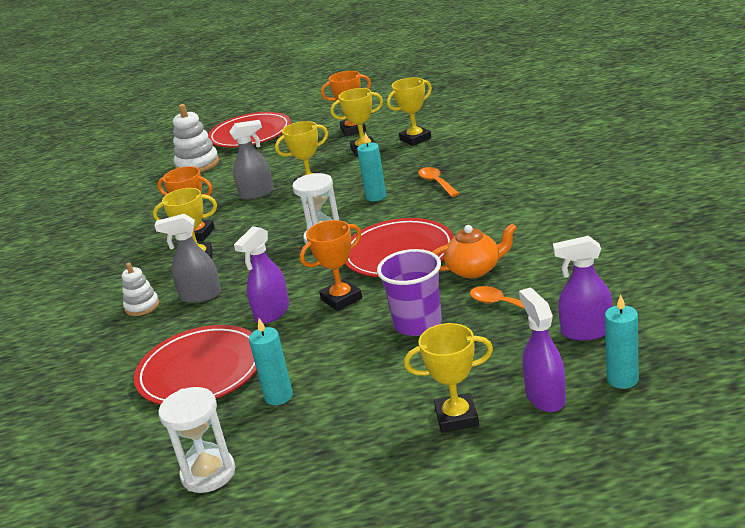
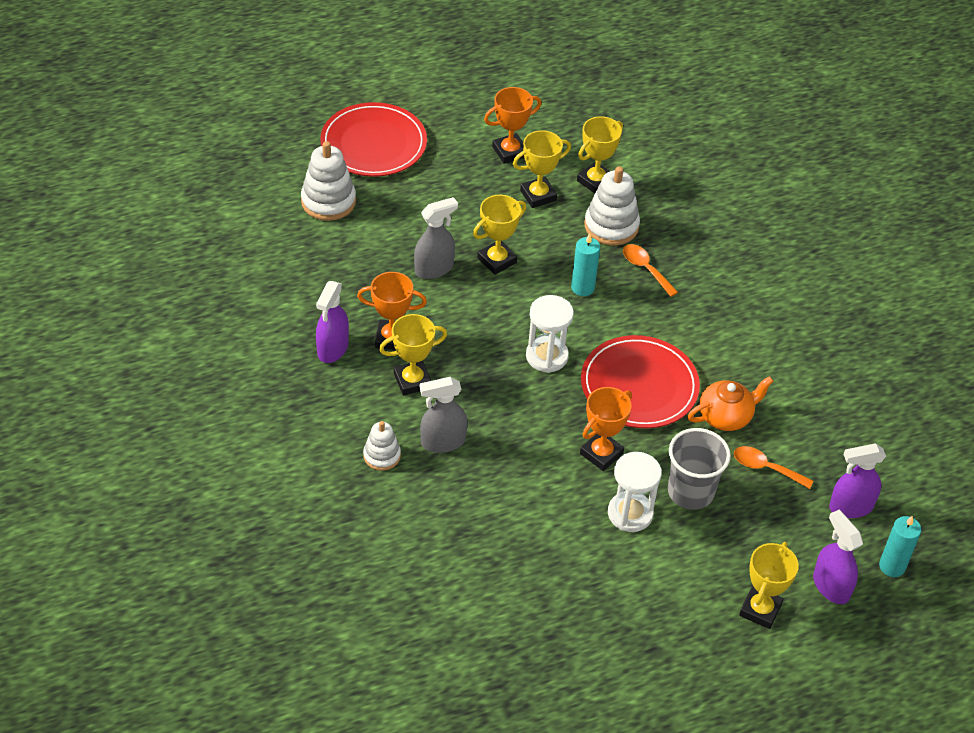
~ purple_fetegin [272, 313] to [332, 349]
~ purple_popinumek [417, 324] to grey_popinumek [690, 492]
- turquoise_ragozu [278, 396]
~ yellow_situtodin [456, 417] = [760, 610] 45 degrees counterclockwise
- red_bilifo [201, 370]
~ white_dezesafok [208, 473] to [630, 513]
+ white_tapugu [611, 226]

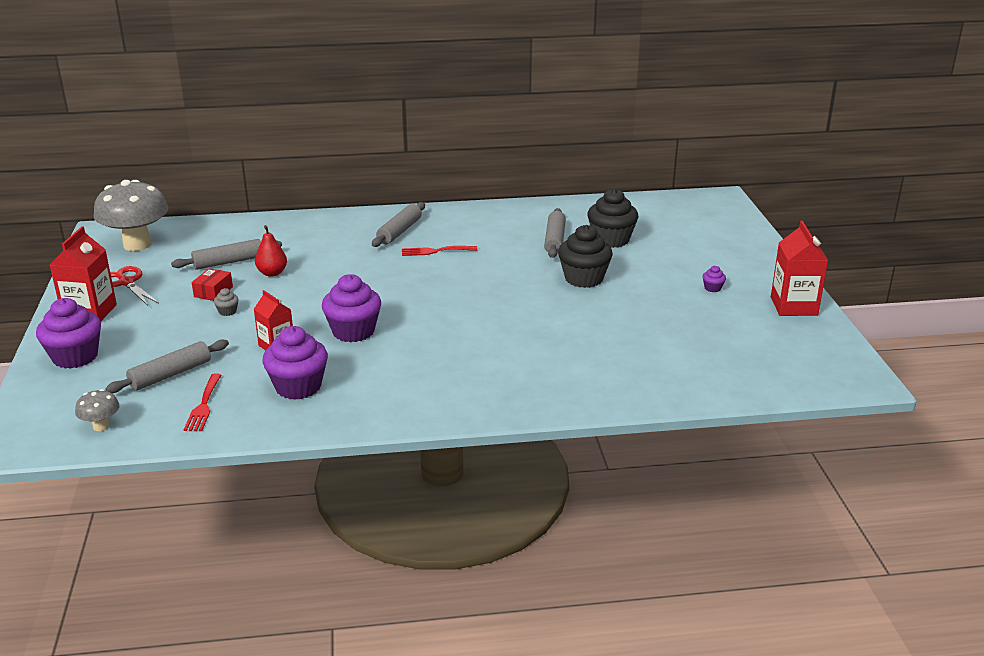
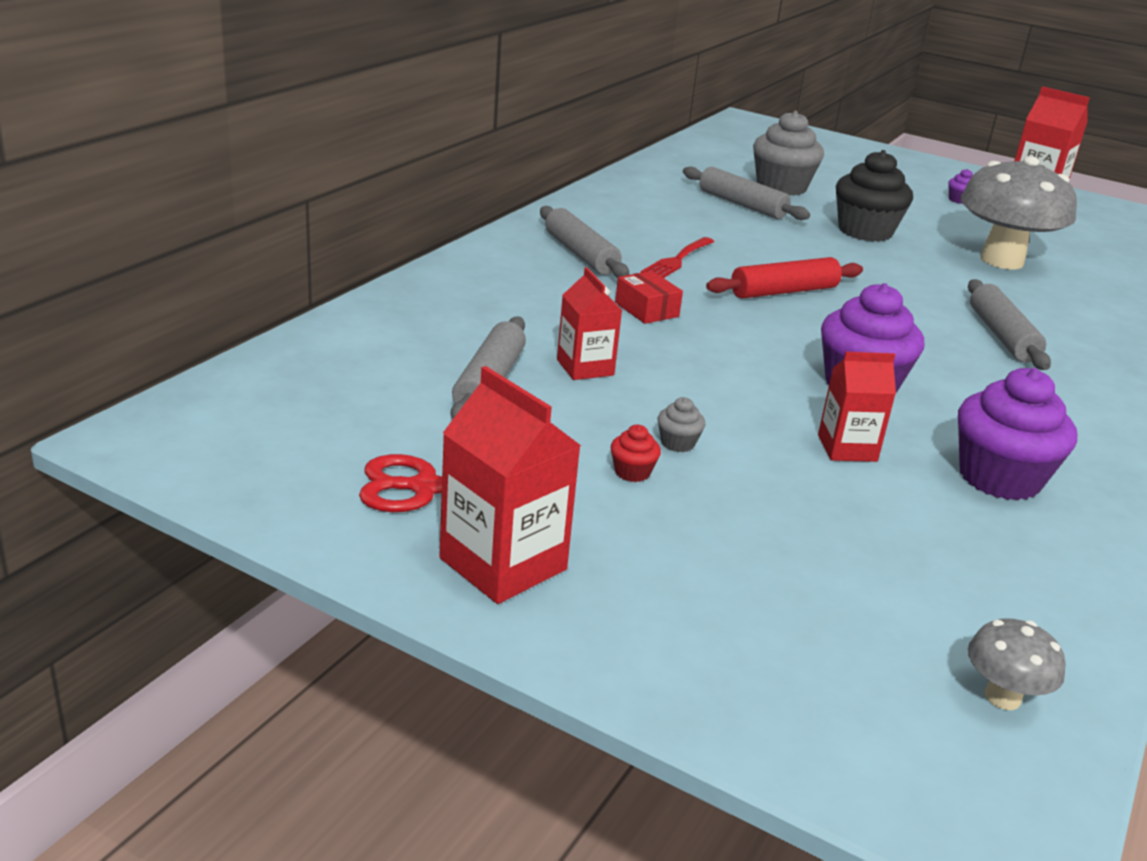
~ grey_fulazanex [137, 244] to [1001, 261]
~ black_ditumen [611, 240] to grey_ditumen [781, 187]
~ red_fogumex [272, 273] to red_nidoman [585, 367]
~ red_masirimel [213, 292] to [646, 309]
- purple_ditumen [75, 357]
~ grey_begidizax [170, 374] to [1002, 336]
- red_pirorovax [203, 405]
+ red_begidizax [784, 291]
+ red_ditumen [632, 472]

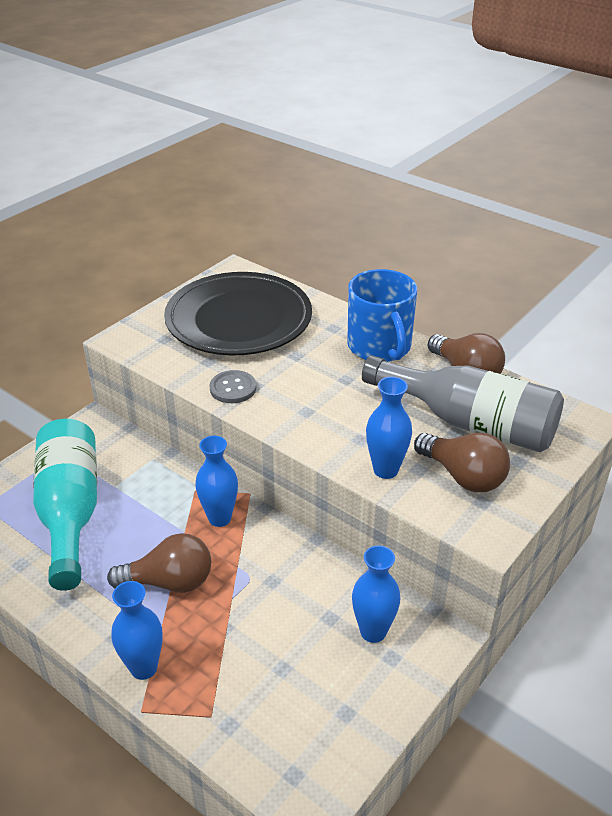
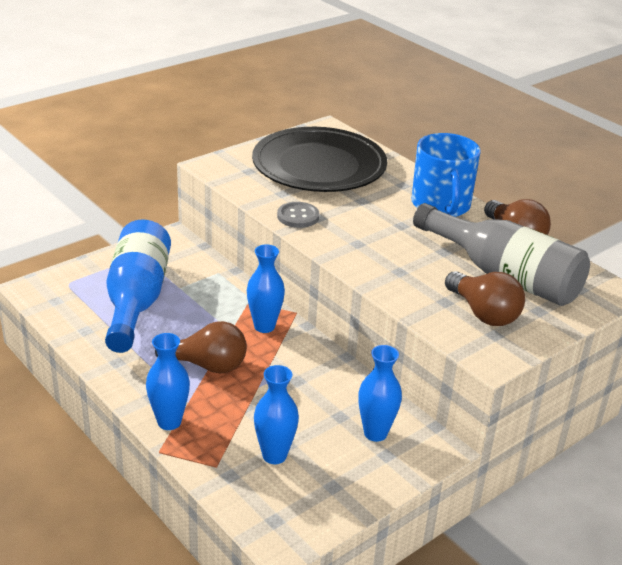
~ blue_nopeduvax [385, 470] to [274, 455]
~ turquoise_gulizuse [70, 512] to blue_gulizuse [137, 300]

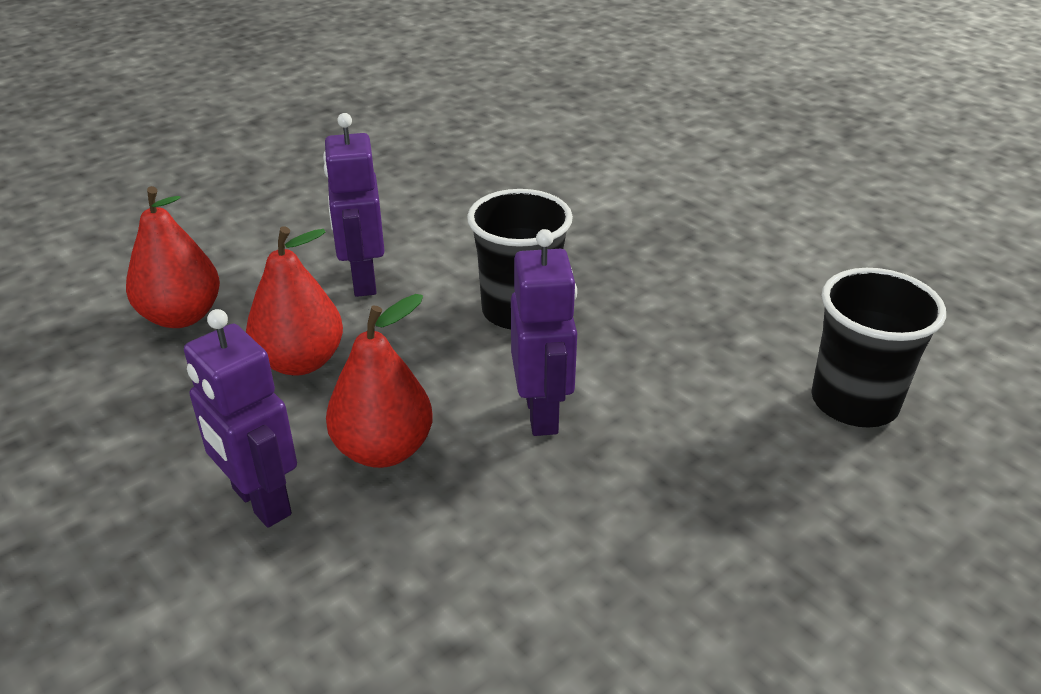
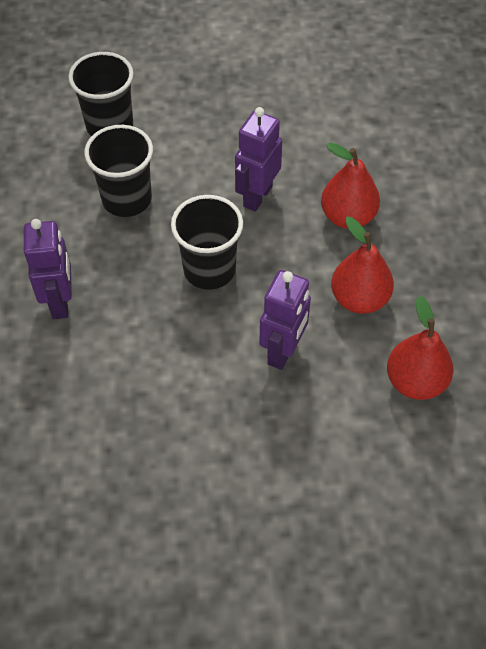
~ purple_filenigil [260, 502] to [61, 302]
+ black_popinumek [127, 199]

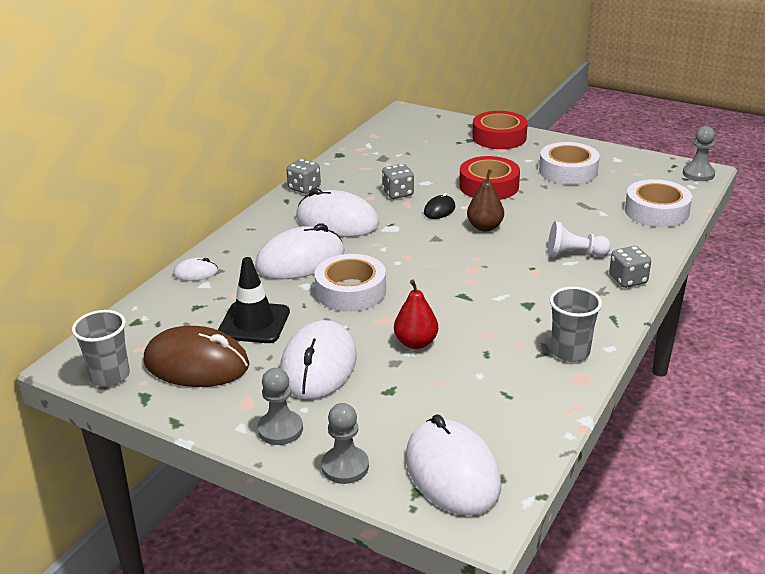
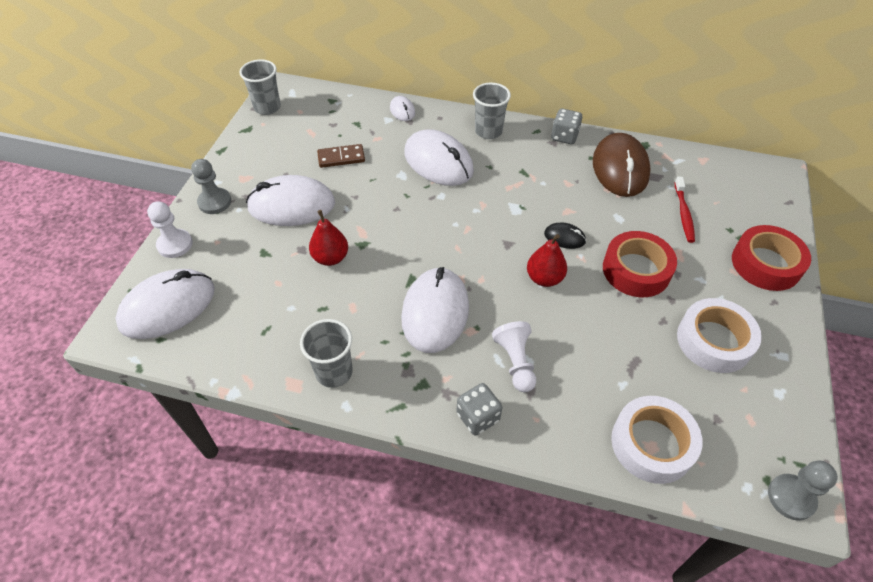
- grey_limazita [398, 193]
~ brown_fogumex [485, 227] to red_fogumex [544, 278]
~ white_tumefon [337, 221] to [435, 312]
- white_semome [351, 291]
~ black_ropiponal [254, 323] to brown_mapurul [341, 158]
~ brown_tumefon [196, 364] to [620, 168]
~ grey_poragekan [345, 466] to white_poragekan [175, 244]
+ grey_popinumek [488, 131]
+ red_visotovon [683, 214]

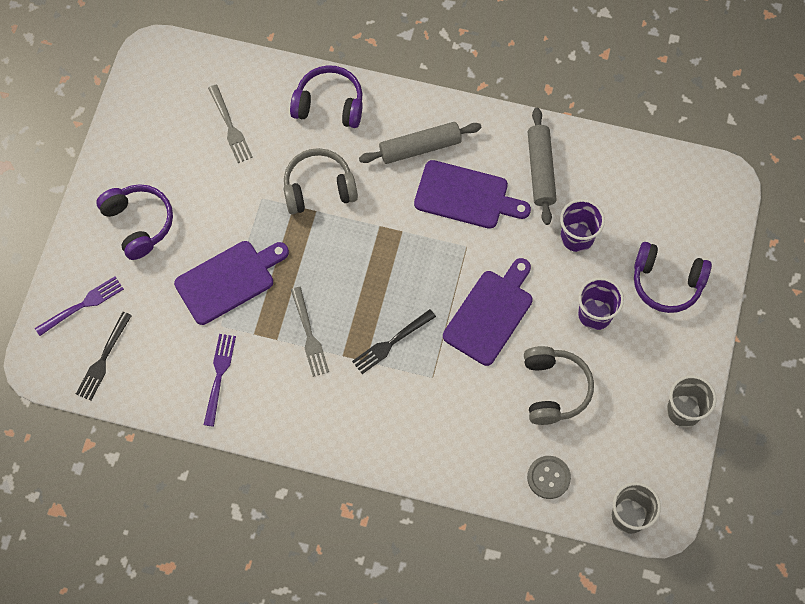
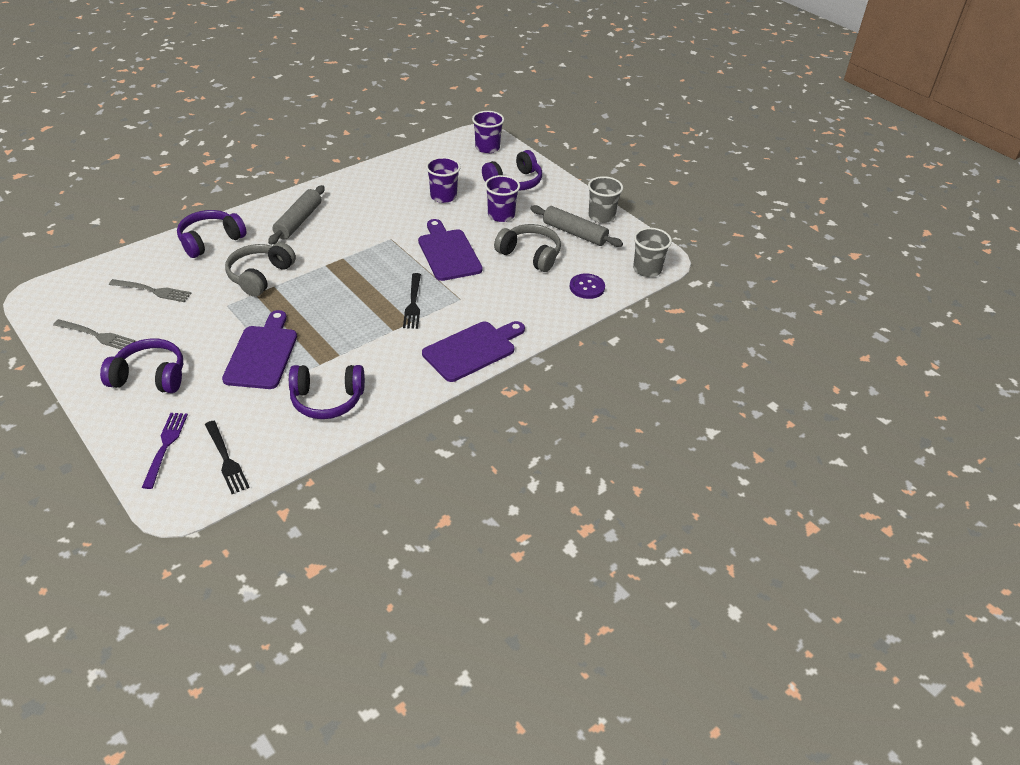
~ grey_begidizax [540, 170] to [574, 233]
~ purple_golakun [466, 196] to [472, 350]
~ grey_pirorovax [309, 335] to [96, 335]
~ purple_pirorovax [219, 376] to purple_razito [327, 400]
~ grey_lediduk [548, 477] to purple_lediduk [587, 287]
+ purple_popinumek [487, 148]

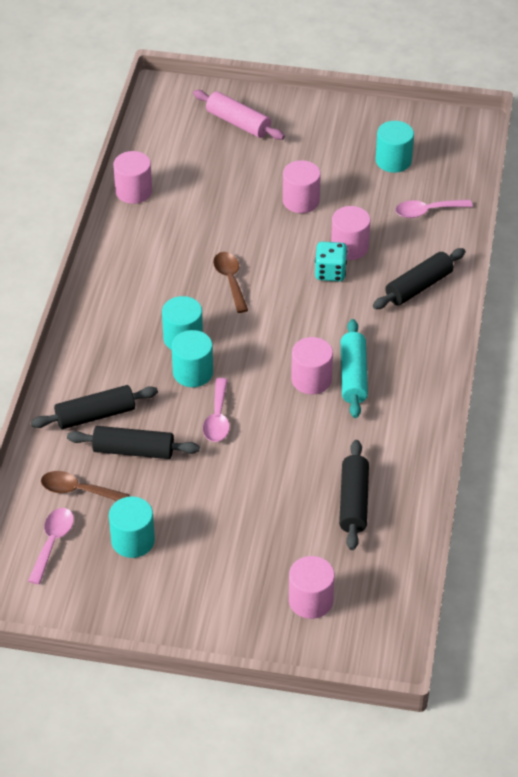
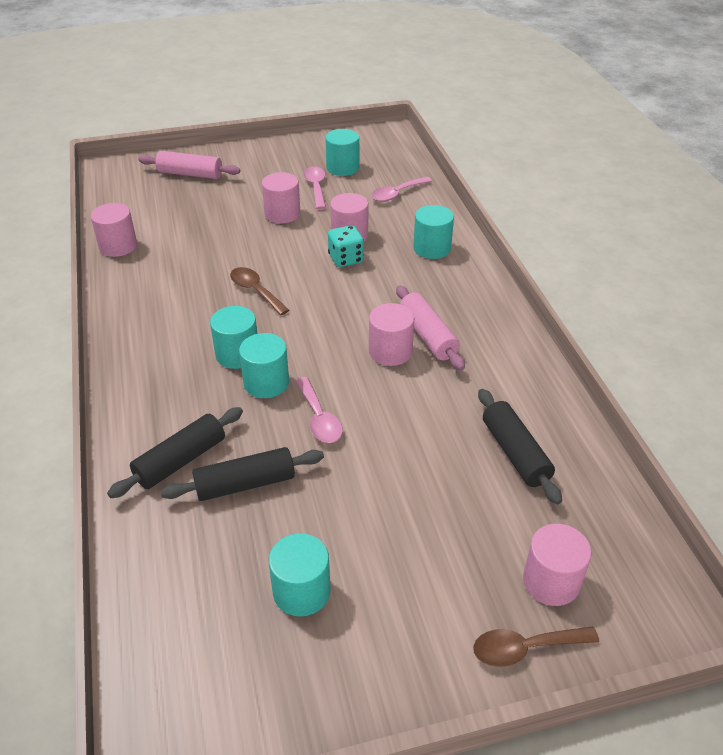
~ black_begidizax [418, 286] to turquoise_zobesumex [432, 248]
~ turquoise_begidizax [353, 376] to pink_begidizax [428, 336]
~ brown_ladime [78, 490] to [525, 648]
~ pink_ladime [52, 542] to [316, 187]

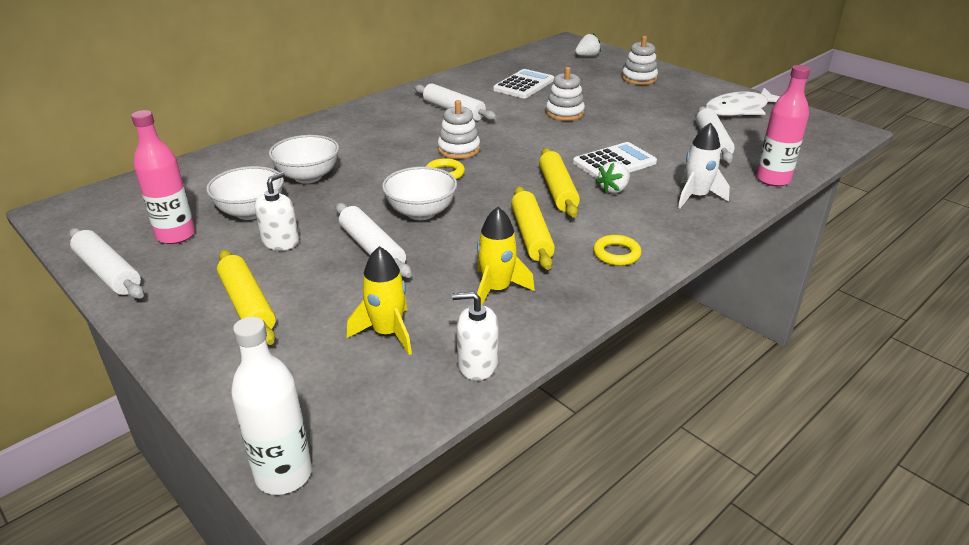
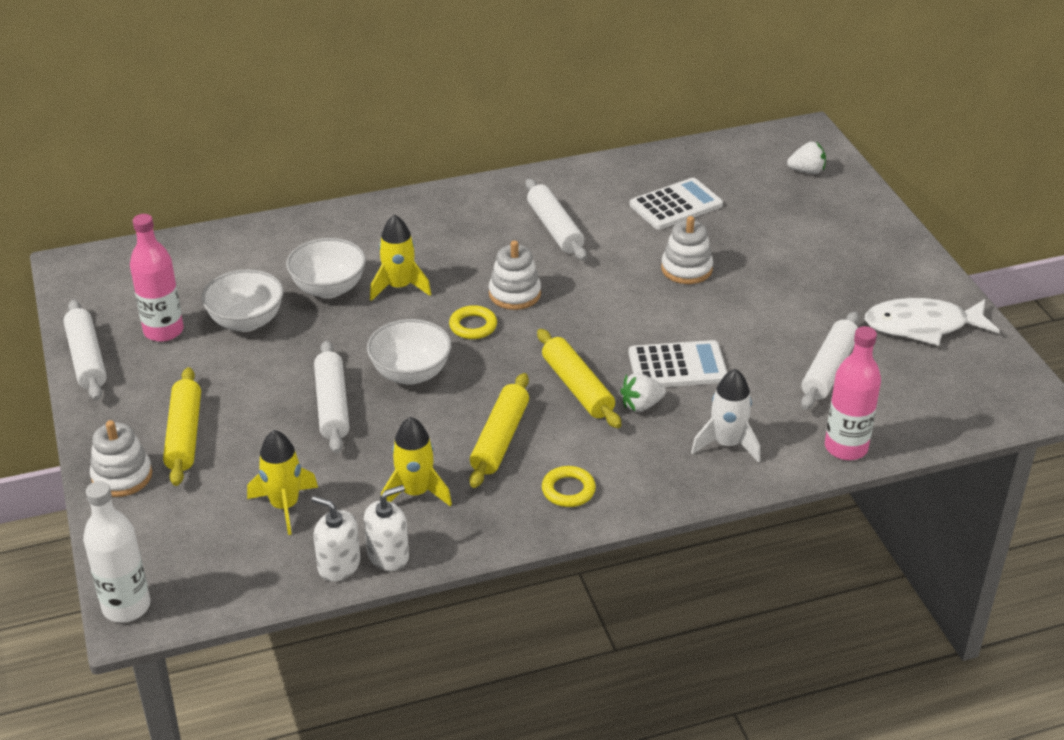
~ white_tapugu [639, 78] to [122, 476]
~ yellow_begidizax [558, 190] = [577, 387] 45 degrees counterclockwise
~ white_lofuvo [280, 242] to [388, 555]
+ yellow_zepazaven [399, 287]

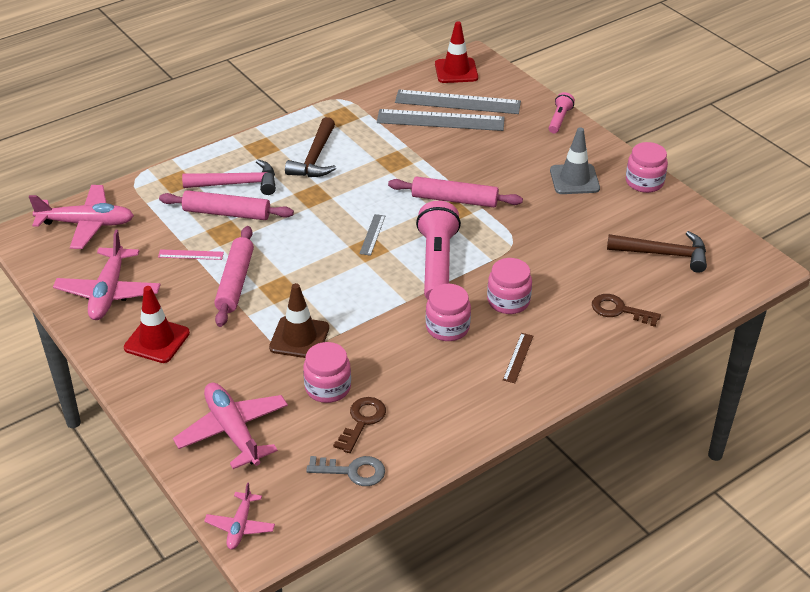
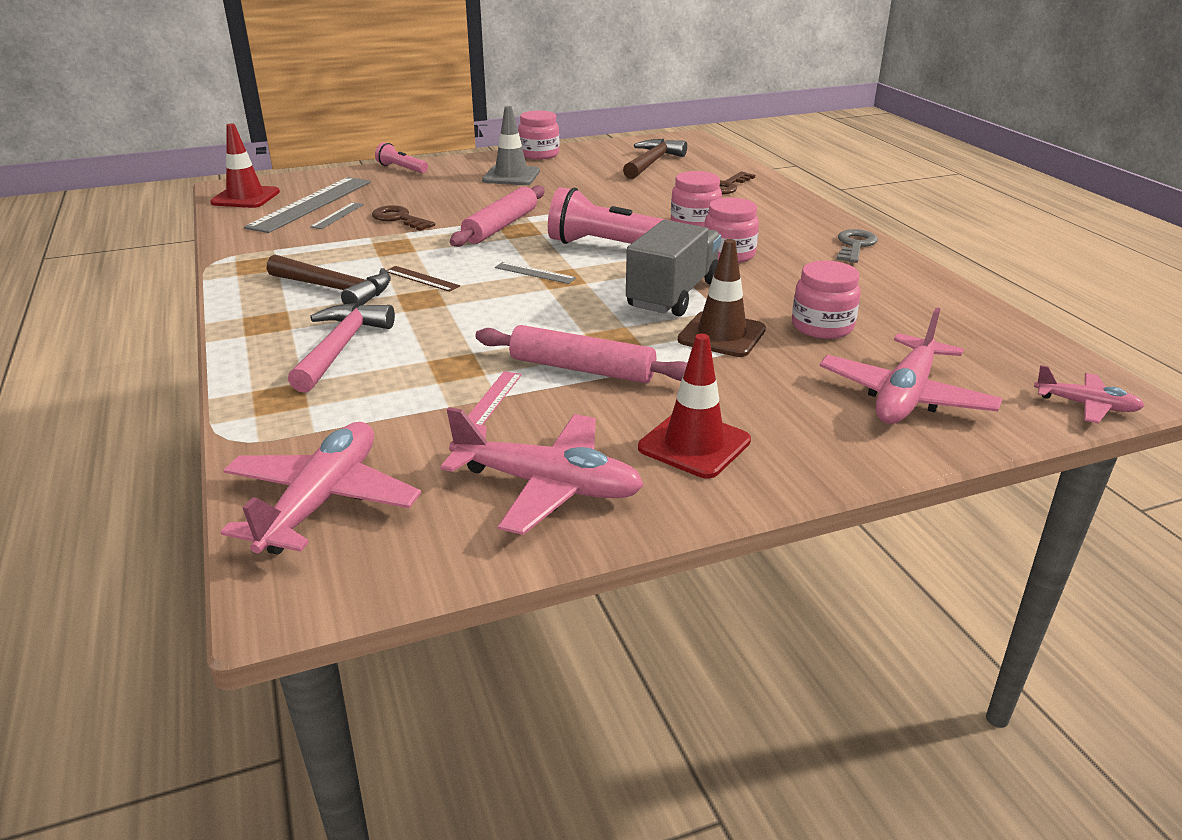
~ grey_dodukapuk [440, 120] = [337, 215] x0.45
- pink_begidizax [227, 213]
~ brown_dodukapuk [518, 358] to [422, 279]
~ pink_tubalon [233, 431] = [905, 396] 45 degrees counterclockwise
~ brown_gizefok [362, 421] to [399, 218]
~ grey_gizefok [353, 471] to [855, 245]
+ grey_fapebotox [673, 294]

